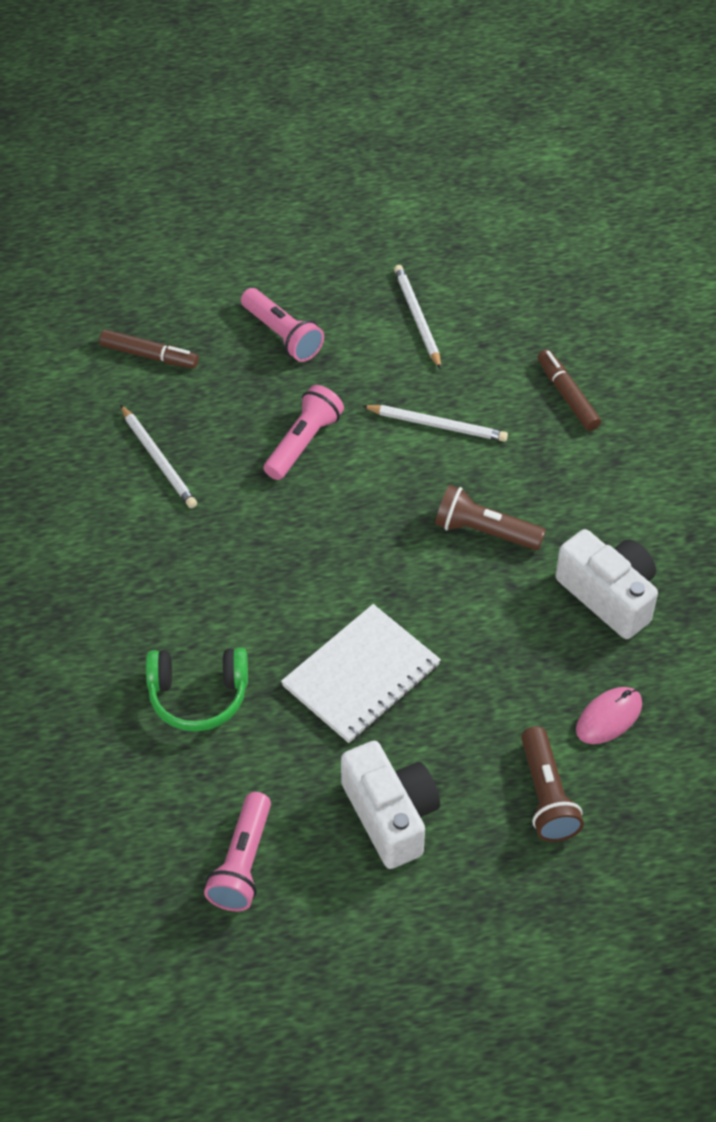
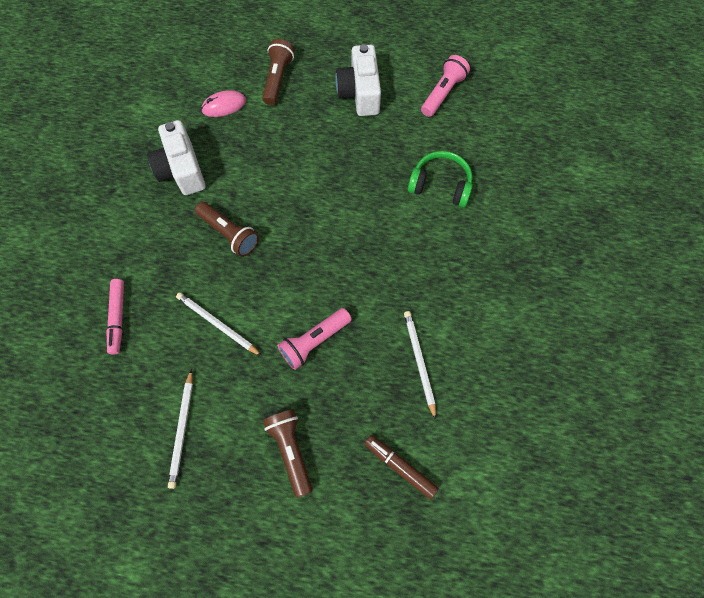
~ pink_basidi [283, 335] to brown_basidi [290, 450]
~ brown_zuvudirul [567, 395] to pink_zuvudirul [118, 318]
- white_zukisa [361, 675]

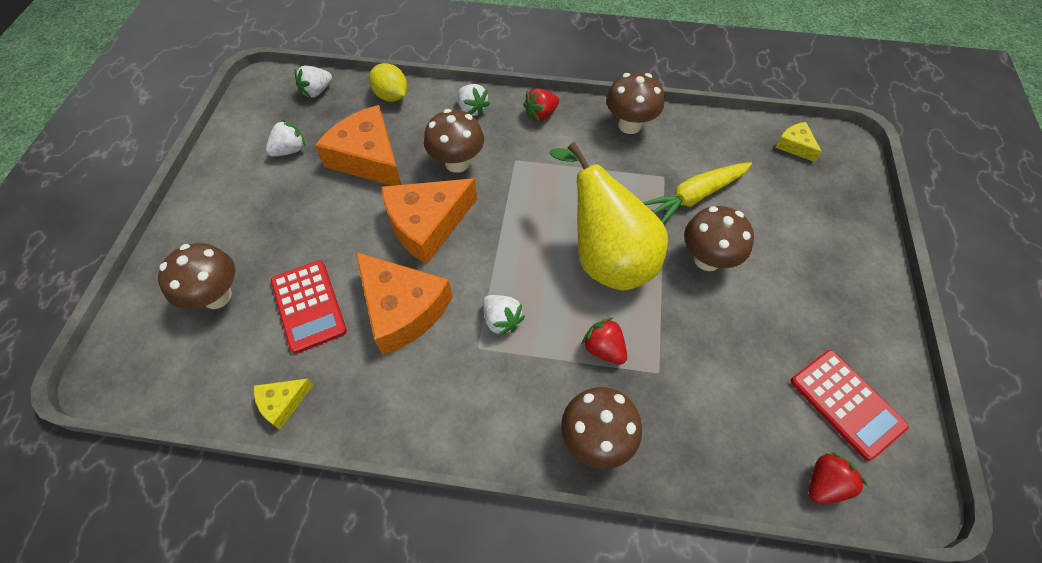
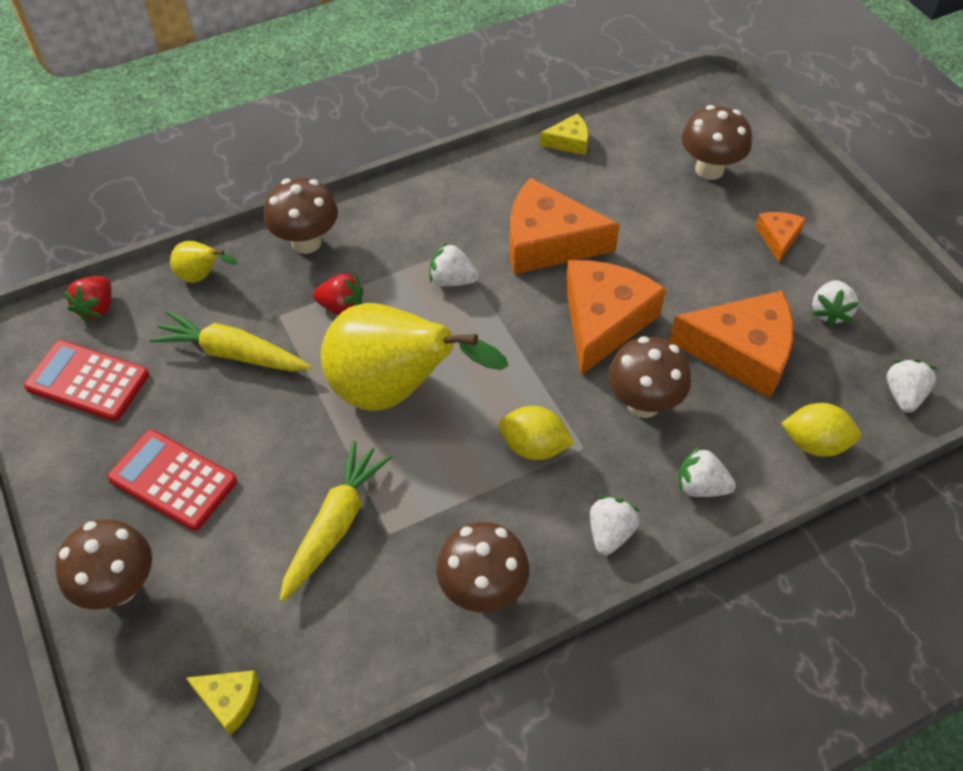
~ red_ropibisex [541, 114] to white_ropibisex [610, 533]
~ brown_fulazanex [707, 259] to [119, 587]
~ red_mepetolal [308, 306] to [173, 480]
~ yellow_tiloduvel [282, 403] = [569, 142] 60 degrees clockwise
+ orange_tiloduvel [778, 238]
+ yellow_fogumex [202, 276]
+ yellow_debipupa [232, 353]
+ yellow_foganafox [533, 447]

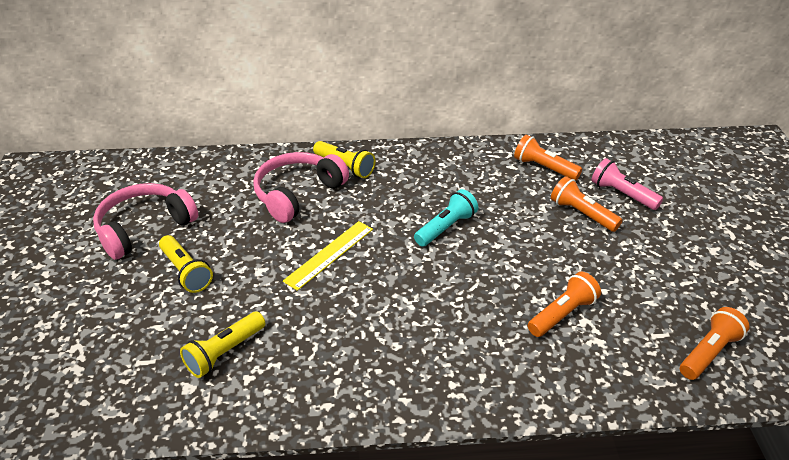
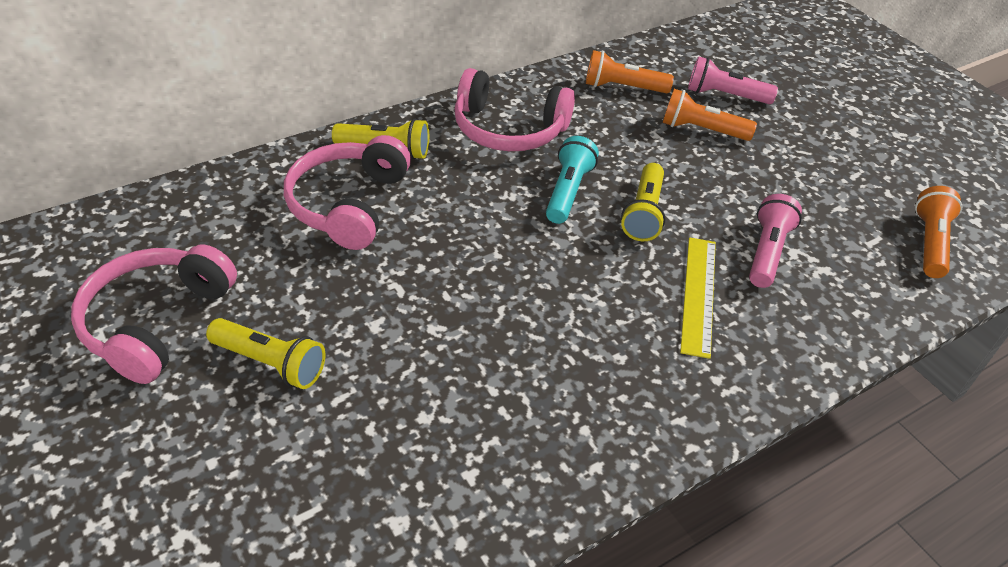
~ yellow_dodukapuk [329, 254] to [699, 295]
~ orange_basidi [562, 314] to pink_basidi [767, 252]
~ yellow_basidi [224, 353] to [644, 213]
+ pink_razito [509, 129]

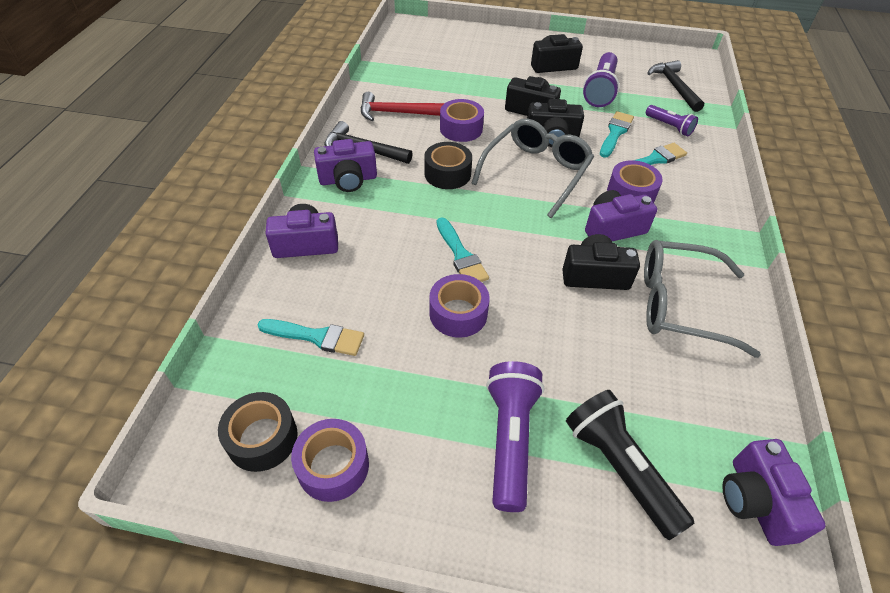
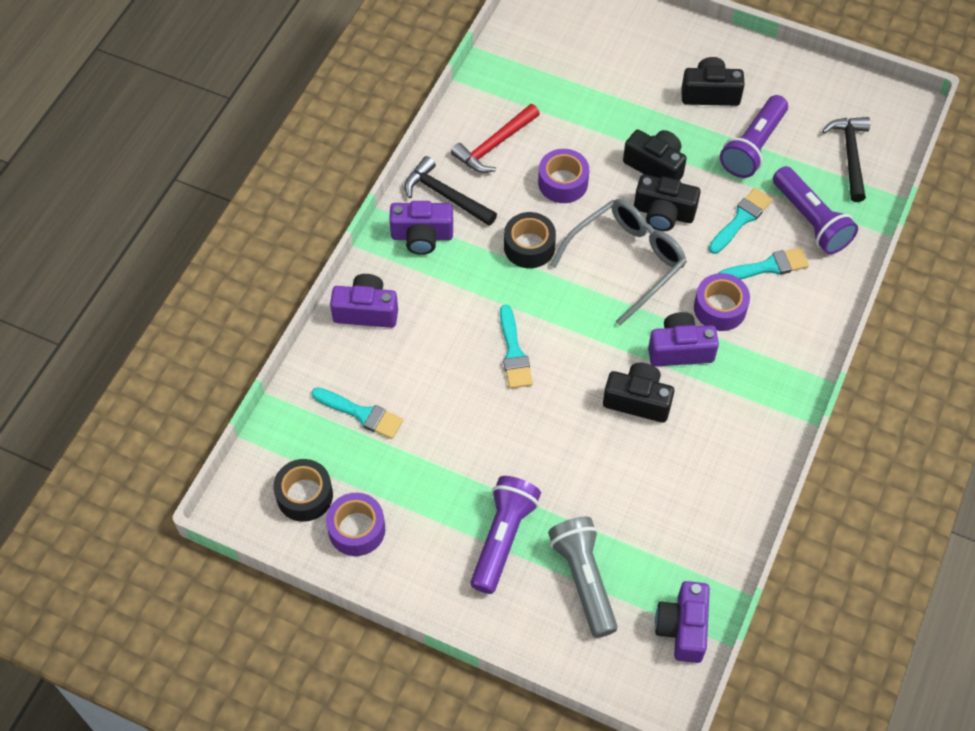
~ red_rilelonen [396, 113] = [494, 145] 60 degrees counterclockwise
~ purple_basidi [669, 127] = [811, 220] x1.70
- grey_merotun [680, 304]
- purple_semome [458, 313]
~ black_basidi [619, 467] to grey_basidi [583, 579]

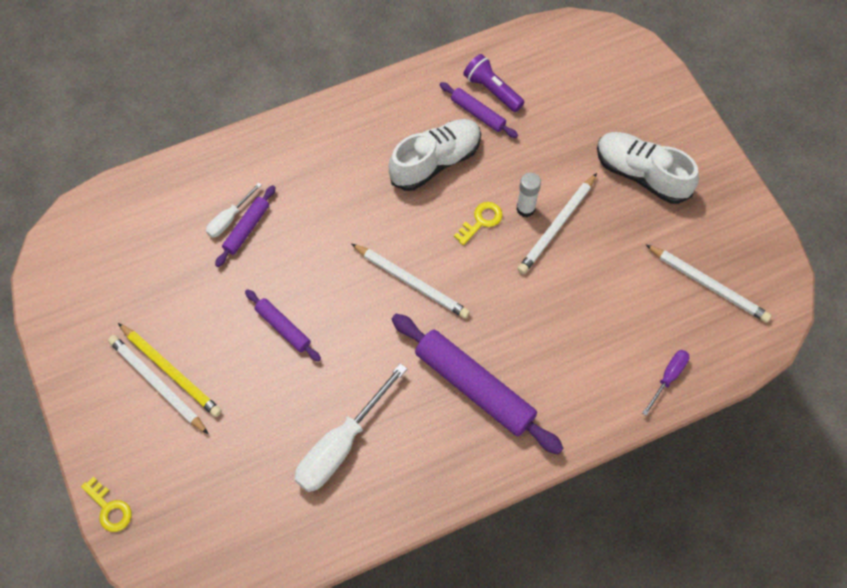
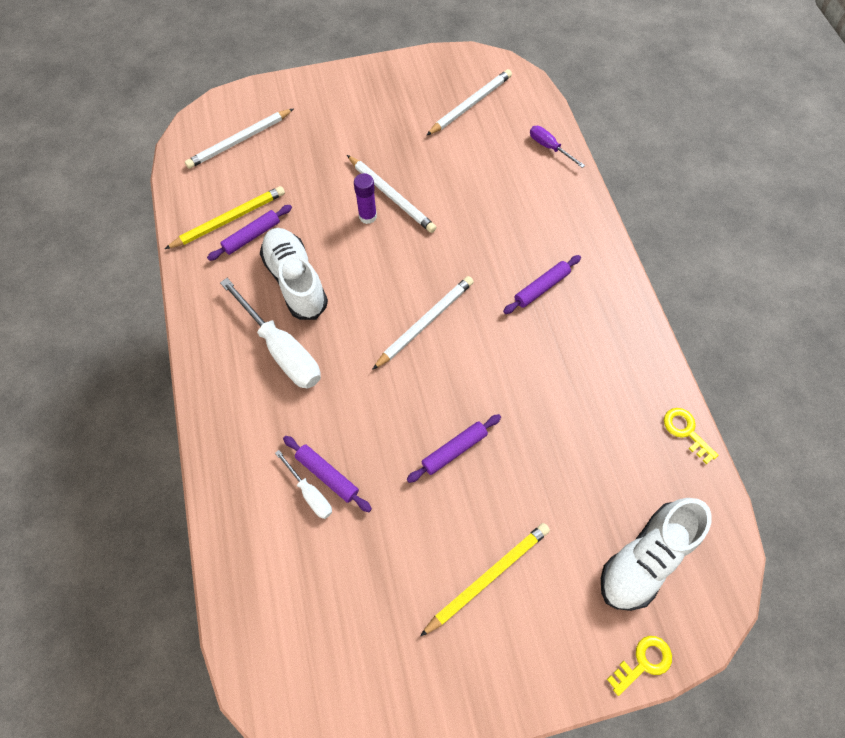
~ purple_basidi [492, 90] to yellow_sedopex [229, 220]
~ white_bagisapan [641, 174] to [645, 558]
~ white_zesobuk [525, 209] to purple_zesobuk [367, 216]
~ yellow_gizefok [481, 221] to [686, 431]
~ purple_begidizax [474, 387] = [541, 288] x0.51
~ white_sedopex [157, 384] to [240, 140]
~ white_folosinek [341, 445] to [282, 349]

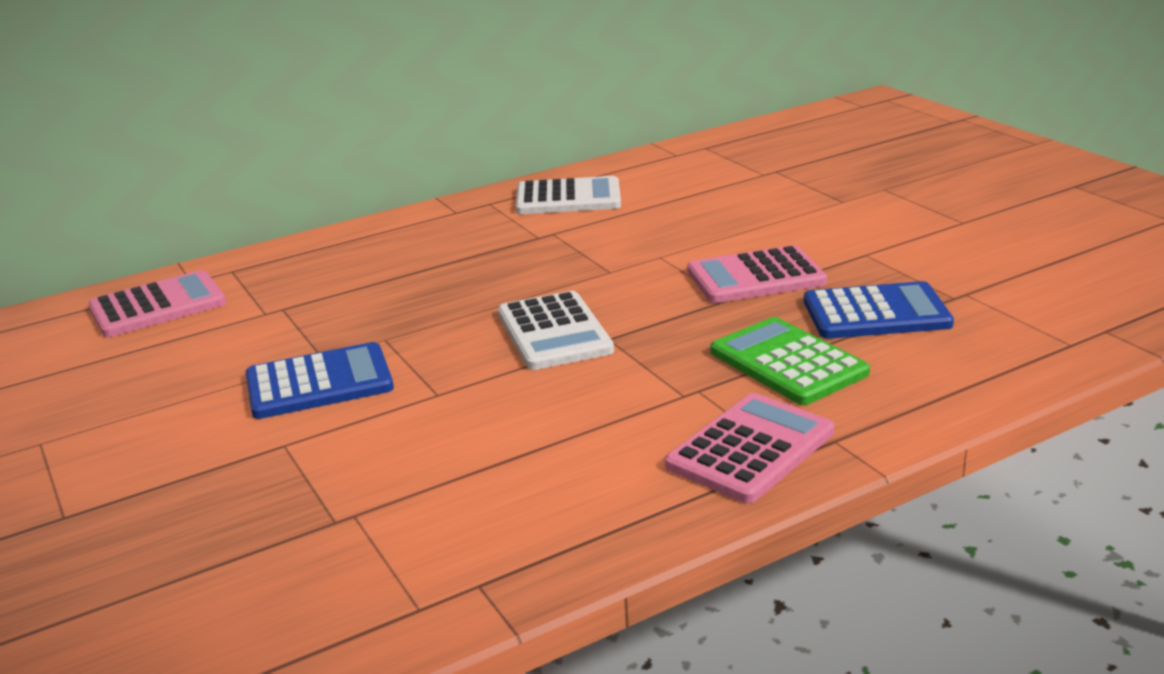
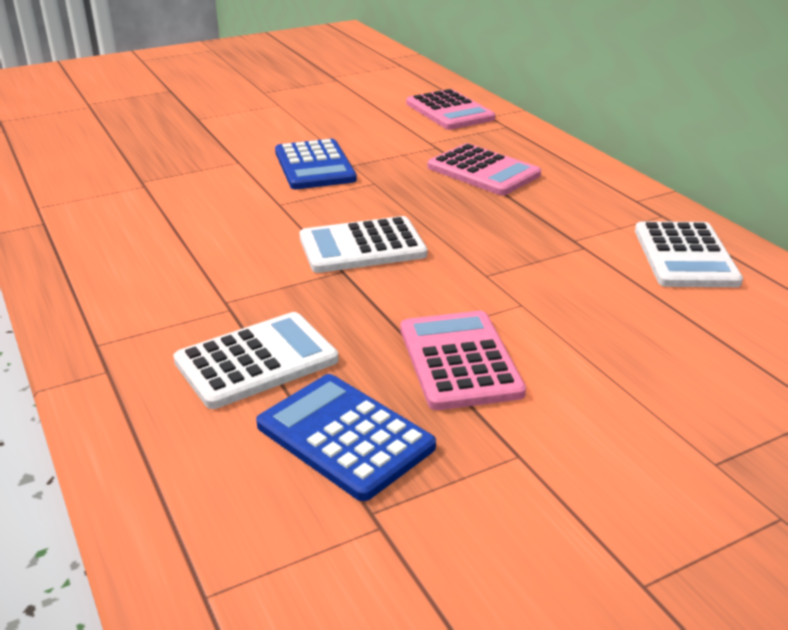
~ blue_mepetolal [876, 313] = [345, 436] 135 degrees clockwise
~ green_mepetolal [788, 362] to white_mepetolal [256, 361]
~ pink_mepetolal [751, 449] to [483, 171]

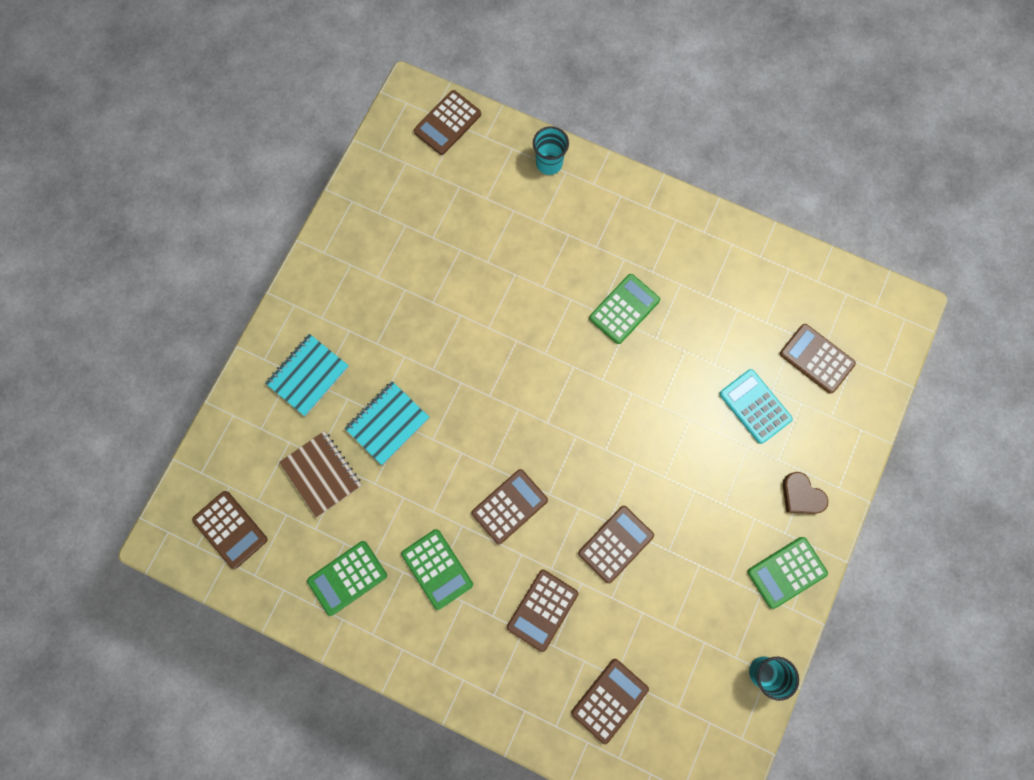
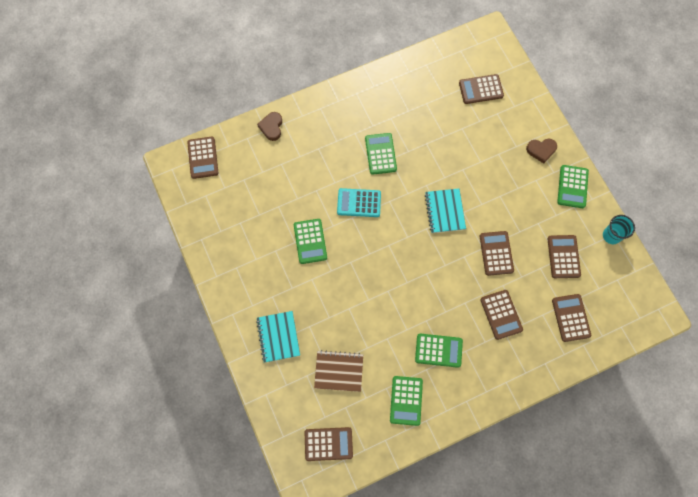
~ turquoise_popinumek [549, 163] to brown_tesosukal [271, 127]
~ turquoise_mepetolal [755, 406] to [359, 203]
~ turquoise_zukisa [387, 423] to [445, 211]
~ brown_mepetolal [509, 506] to [563, 256]
+ green_mepetolal [310, 241]

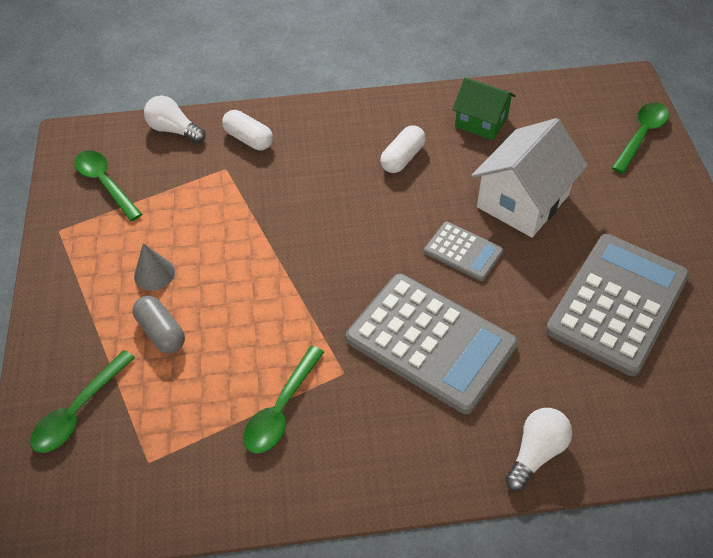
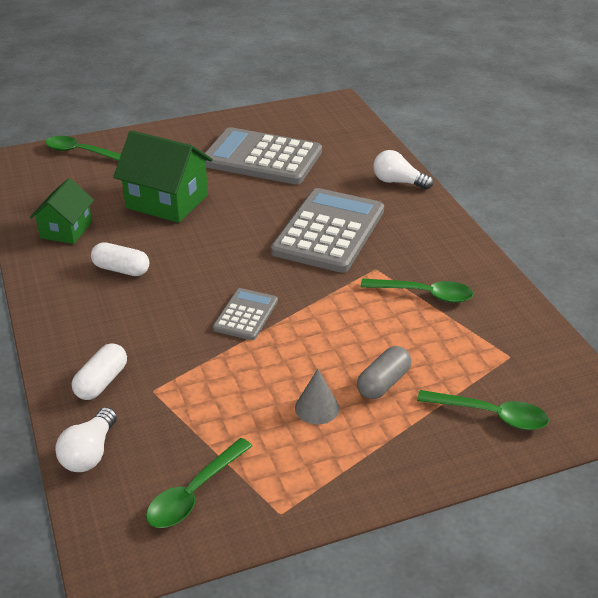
~ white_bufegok [523, 201] to green_bufegok [167, 201]
~ grey_mepetolal [463, 252] to [246, 315]

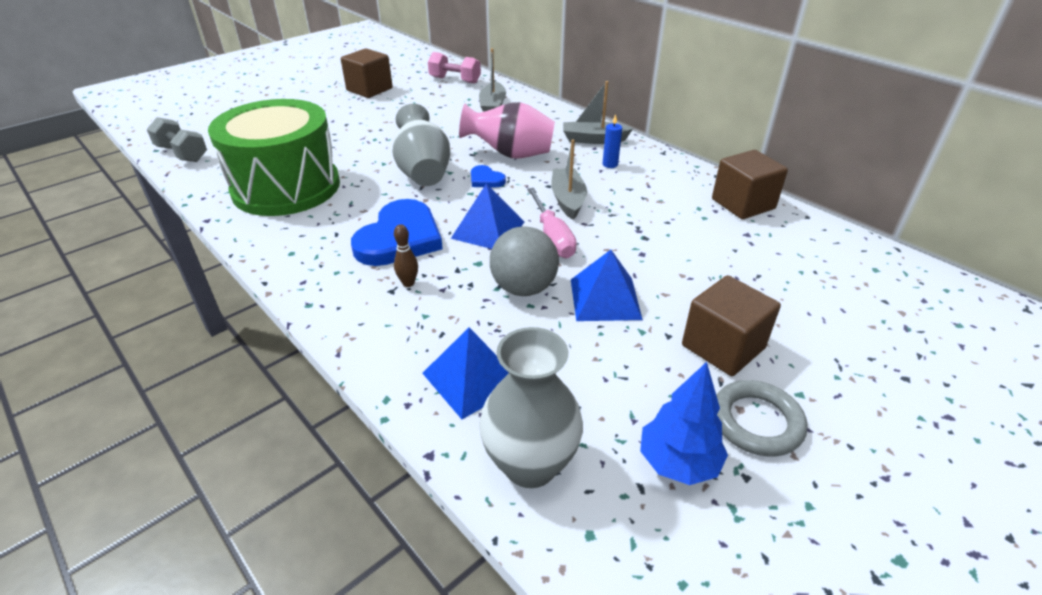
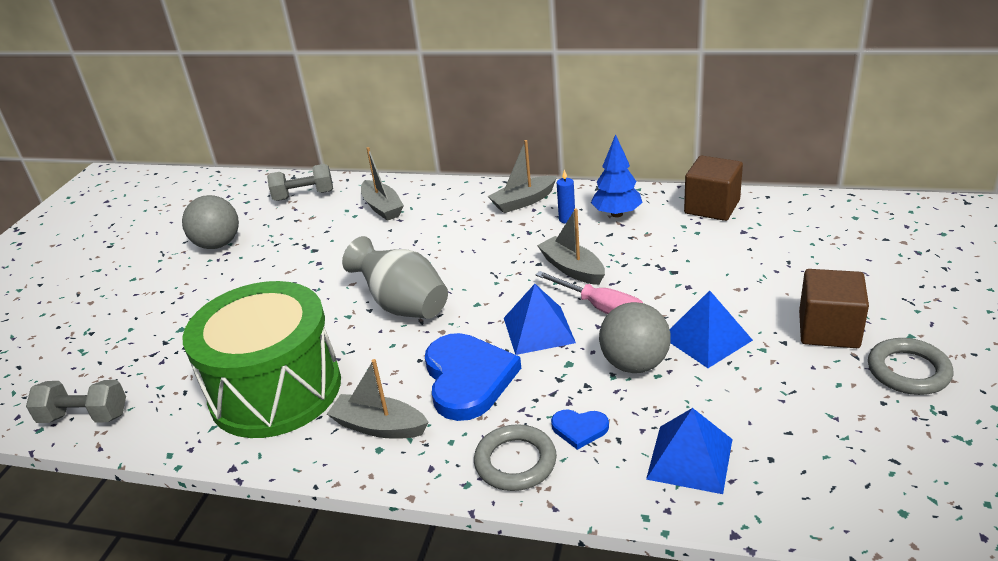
~ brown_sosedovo [369, 89] to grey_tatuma [218, 244]
~ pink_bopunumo [455, 80] to grey_bopunumo [304, 196]
- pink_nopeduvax [510, 155]
~ blue_tesosukal [486, 179] to [579, 429]
- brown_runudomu [408, 283]
- grey_nopeduvax [530, 464]
~ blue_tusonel [678, 462] to [616, 214]
+ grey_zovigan [379, 426]
+ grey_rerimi [515, 462]

